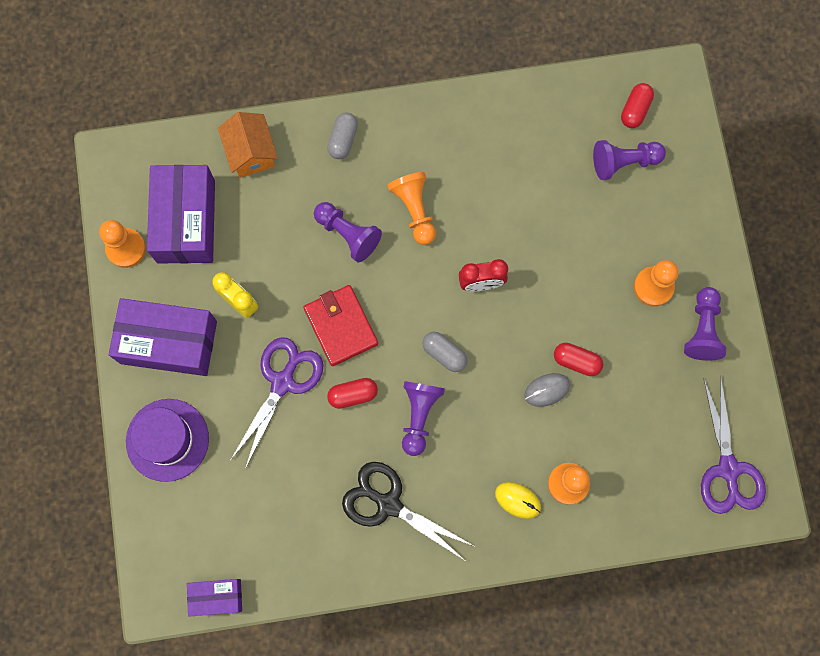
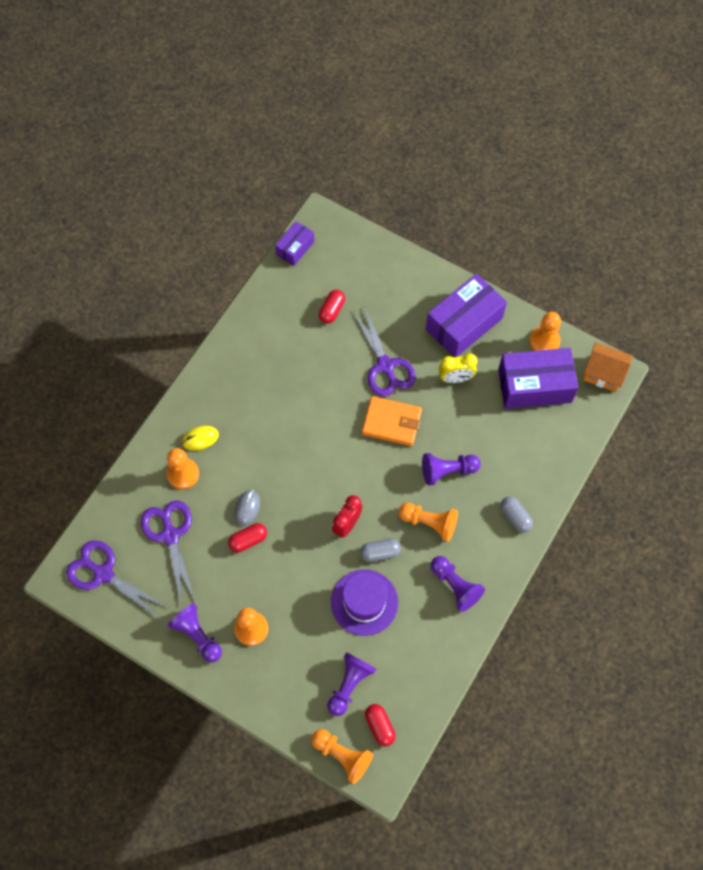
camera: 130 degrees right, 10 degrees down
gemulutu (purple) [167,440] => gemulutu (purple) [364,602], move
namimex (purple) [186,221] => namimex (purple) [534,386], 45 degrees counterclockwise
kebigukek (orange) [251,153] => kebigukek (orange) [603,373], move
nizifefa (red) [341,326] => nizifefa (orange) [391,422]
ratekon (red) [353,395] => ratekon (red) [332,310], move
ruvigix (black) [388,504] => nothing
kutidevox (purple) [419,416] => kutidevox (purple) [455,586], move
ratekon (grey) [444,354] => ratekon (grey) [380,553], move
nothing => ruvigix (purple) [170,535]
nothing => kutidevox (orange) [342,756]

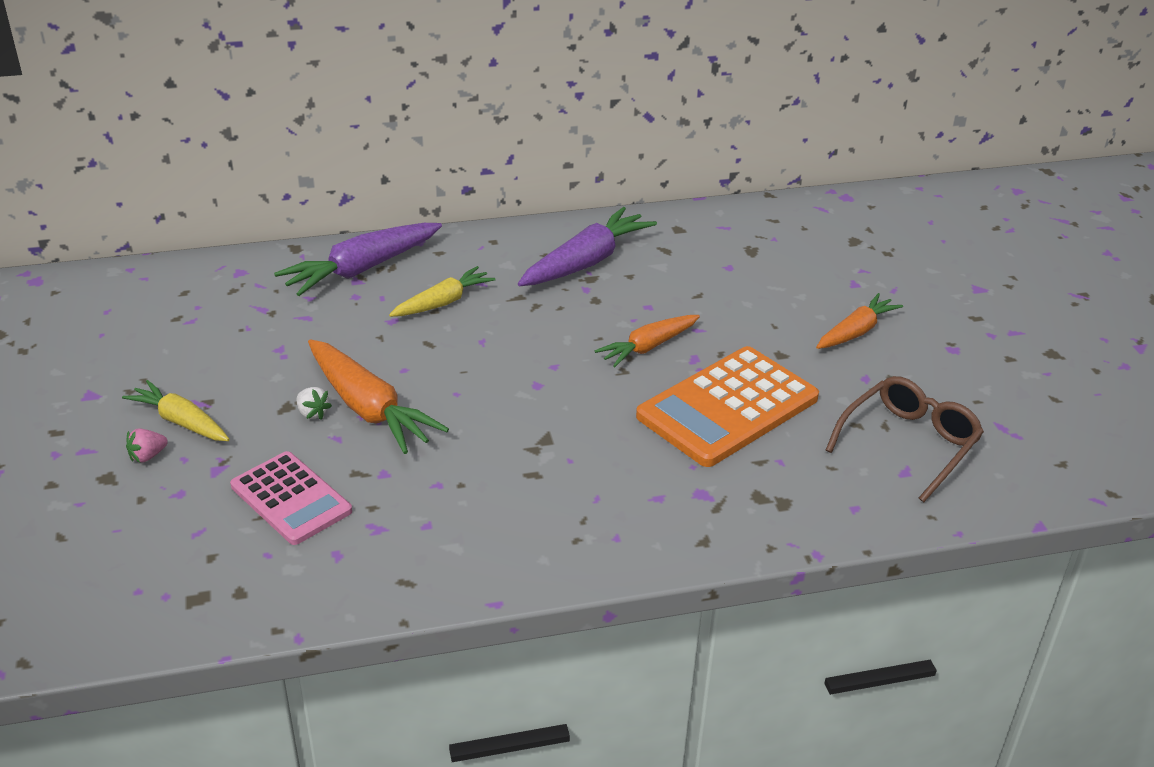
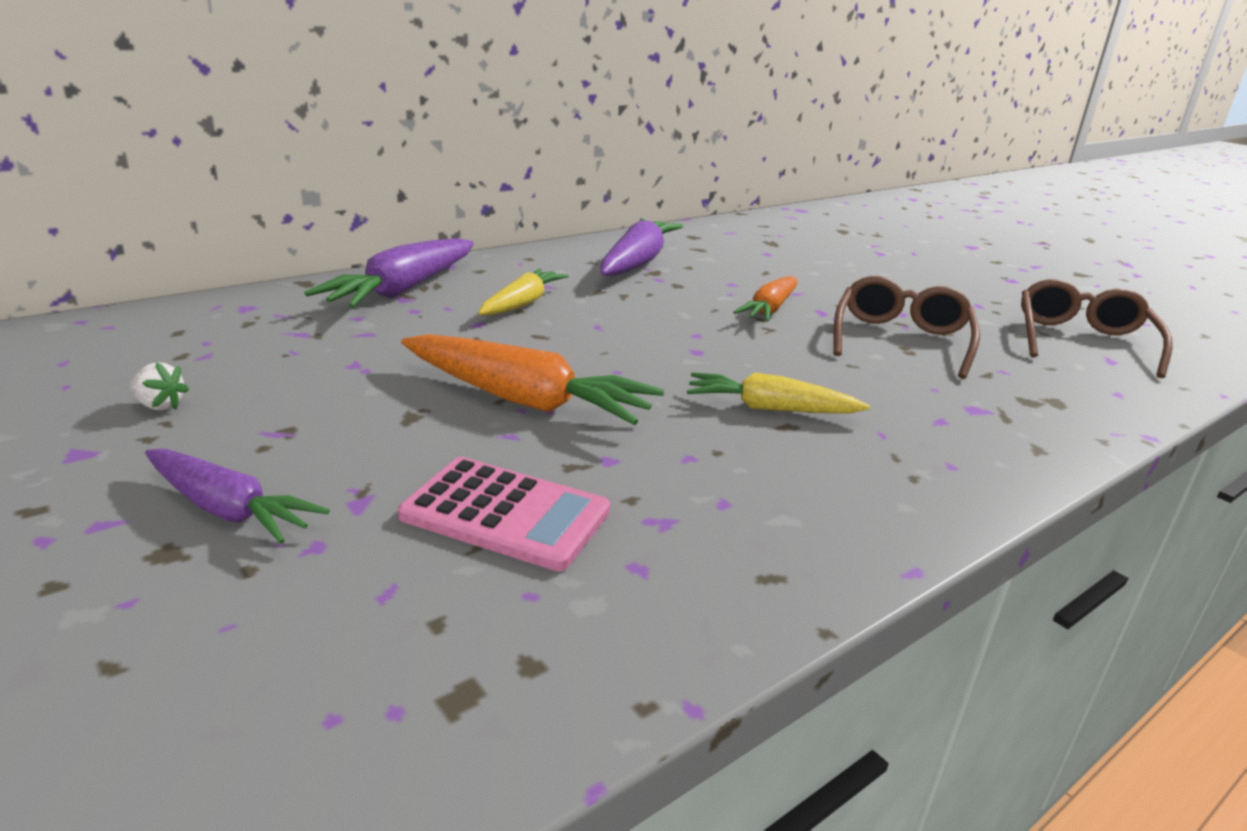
camera: 25 degrees left, 10 degrees down
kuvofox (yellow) [181,422] => kuvofox (yellow) [771,409], move
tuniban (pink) [147,456] => kuvofox (purple) [227,509]
tuniban (white) [312,413] => tuniban (white) [160,405], move
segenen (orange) [728,407] => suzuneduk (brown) [900,340]
kuvofox (orange) [855,332] => nothing

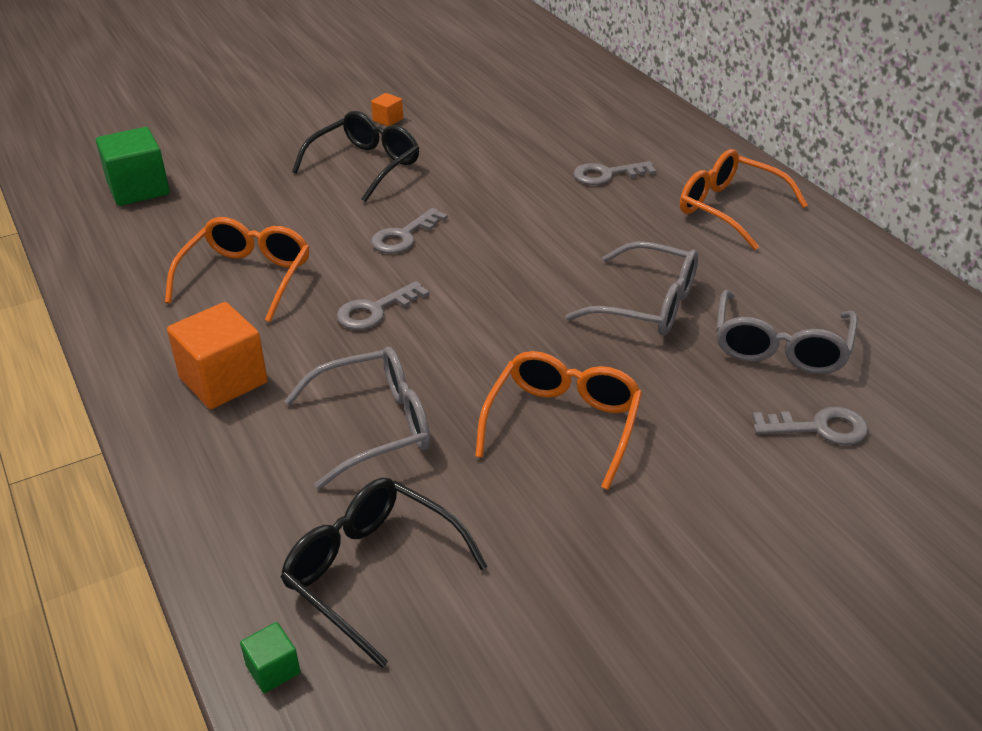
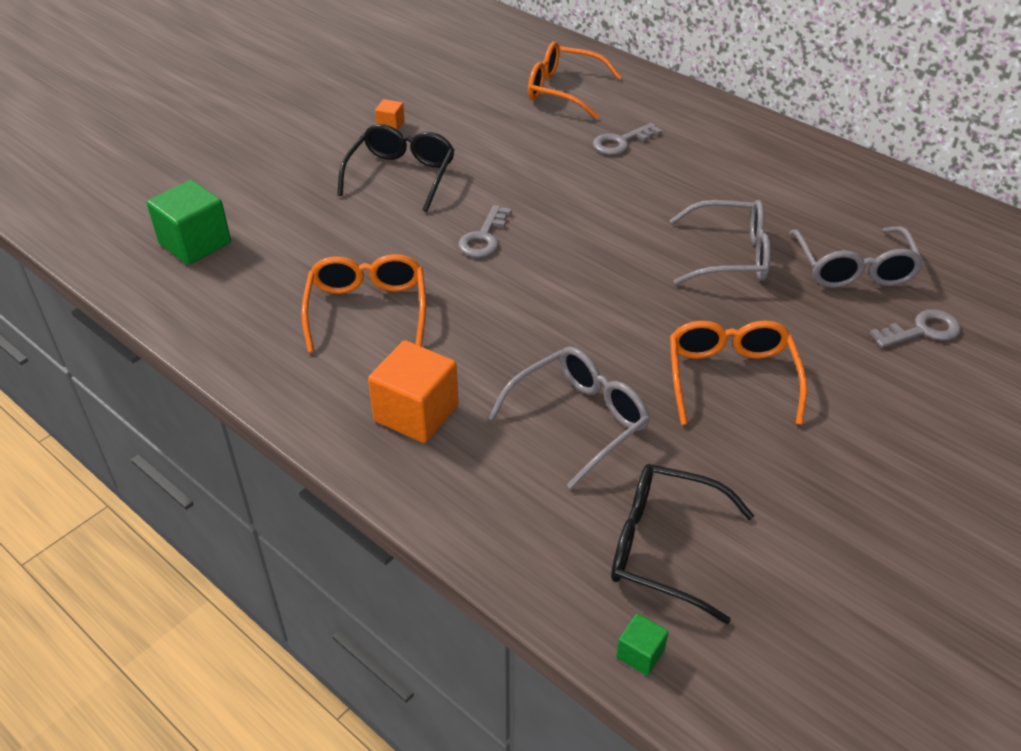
camera: 20 degrees left, 5 degrees up
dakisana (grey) [375,310] => nothing
suzuneduk (orange) [730,209] => suzuneduk (orange) [564,90], move

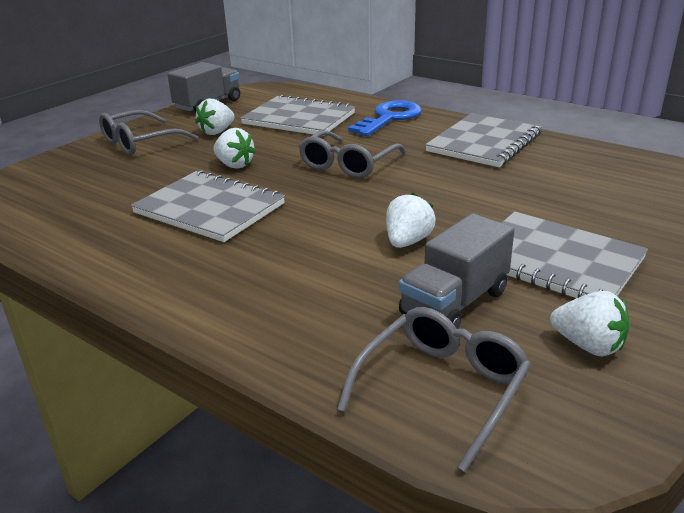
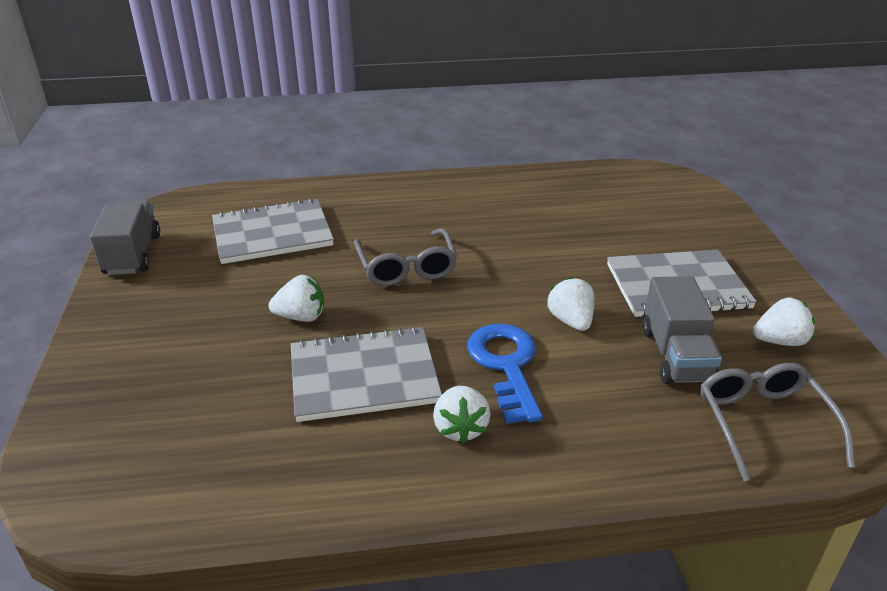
camera: 45 degrees left, 5 degrees up
suzuneduk (grey) [140,142] => nothing
tuniban (white) [217,132] => tuniban (white) [460,428], move
dakisana (blue) [389,118] => dakisana (blue) [506,365], move
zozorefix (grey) [484,143] => nothing

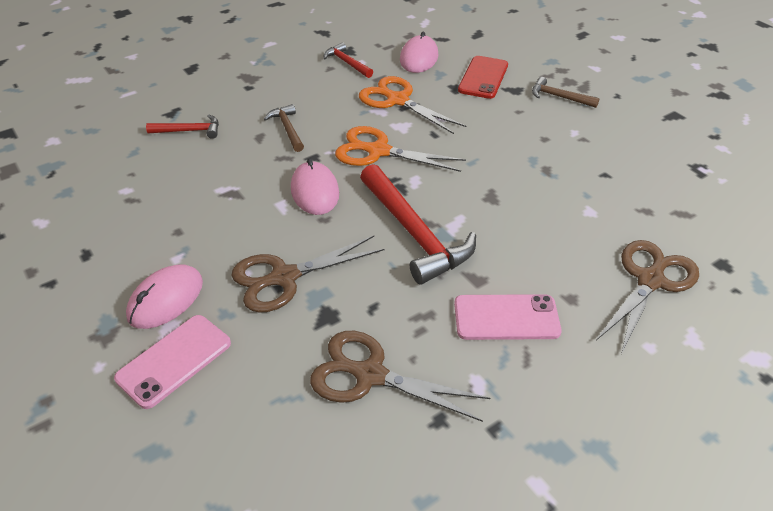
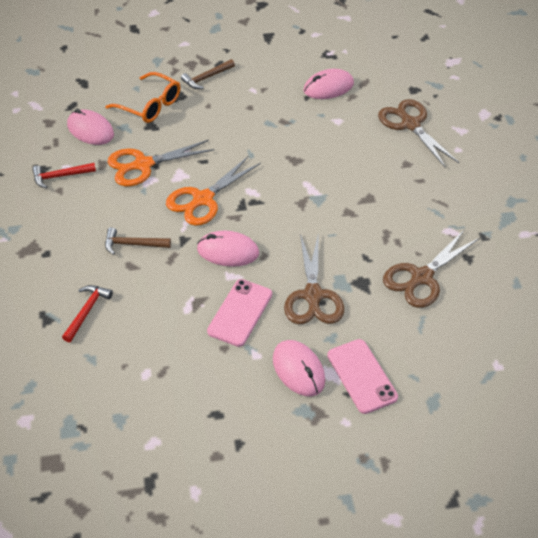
camera: 65 degrees left, 5 degrees up
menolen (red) [414,233] => nothing
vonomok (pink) [506,317] => vonomok (pink) [240,313], move
vonomok (red) [483,78] => suzuneduk (orange) [150,105]
nothing => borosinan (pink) [328,87]

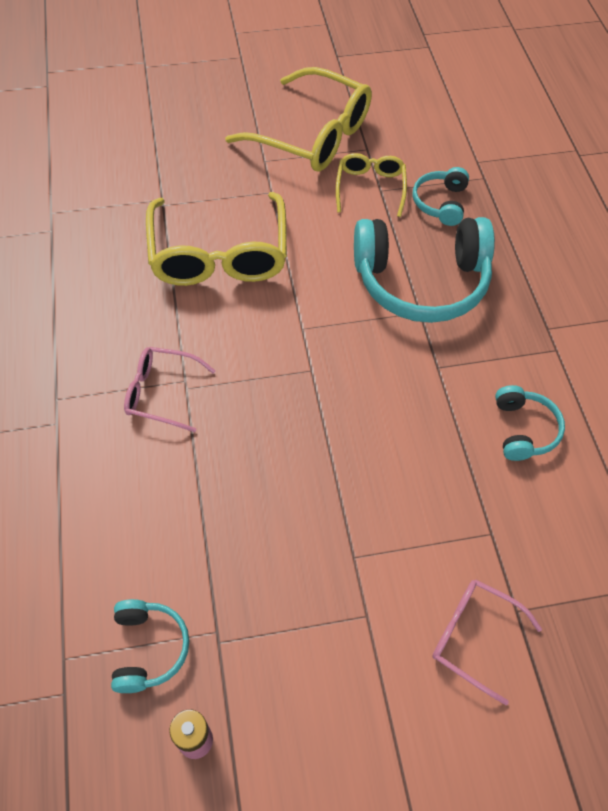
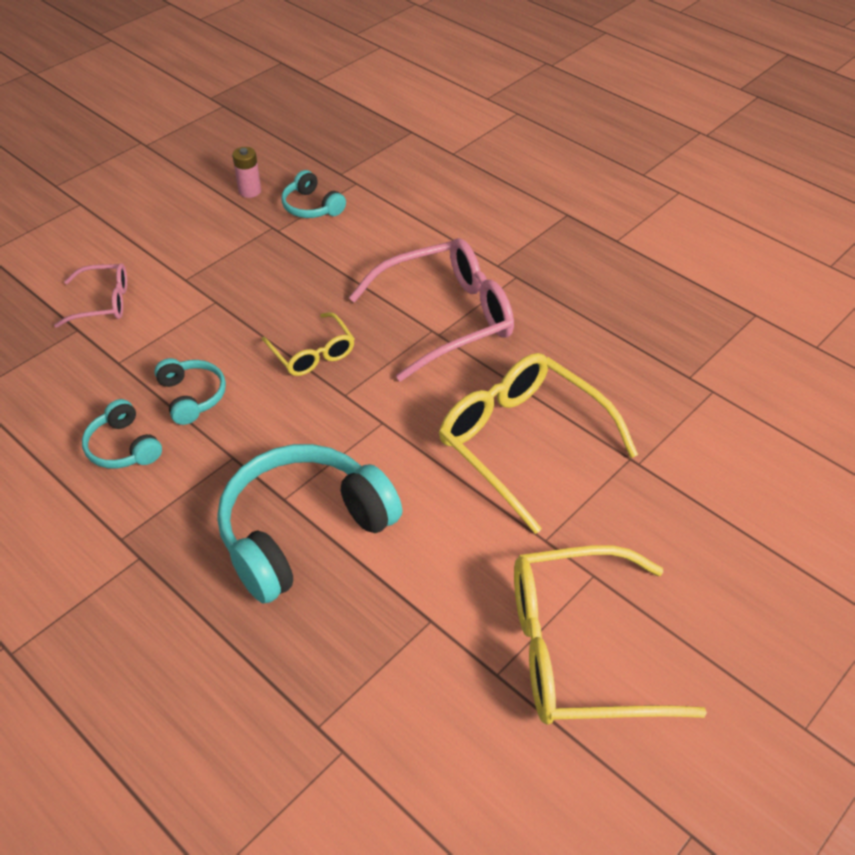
camera: 145 degrees right, 10 degrees down
suzuneduk (pink) [161,393] => suzuneduk (pink) [447,317], x1.87
suzuneduk (yellow) [370,187] => suzuneduk (yellow) [312,354], move
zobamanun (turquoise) [441,203] => zobamanun (turquoise) [192,396], move

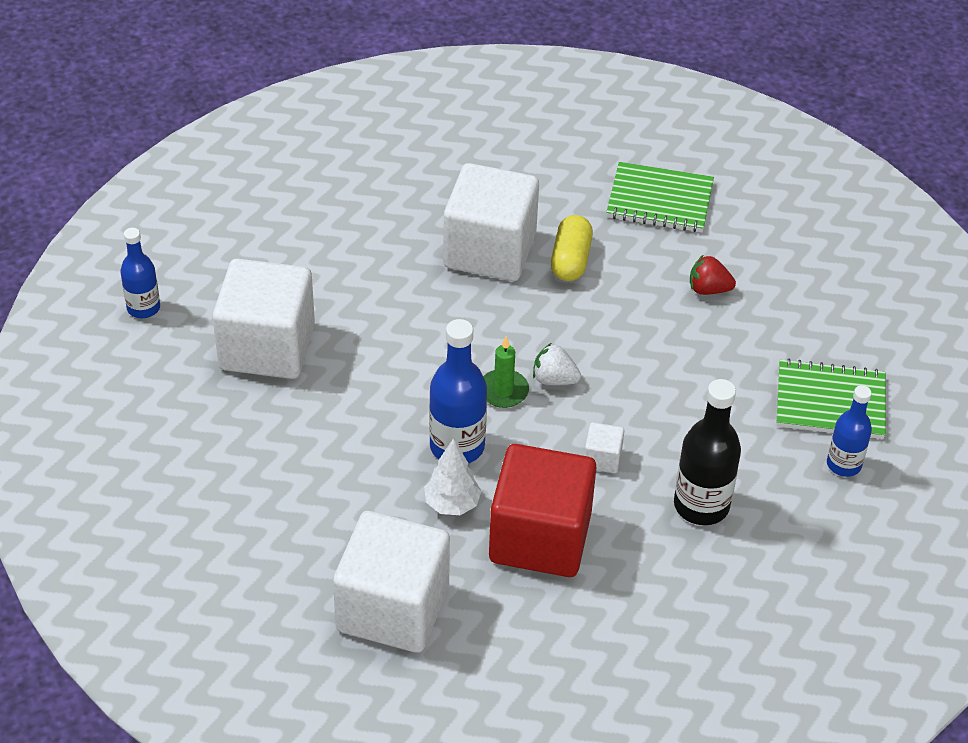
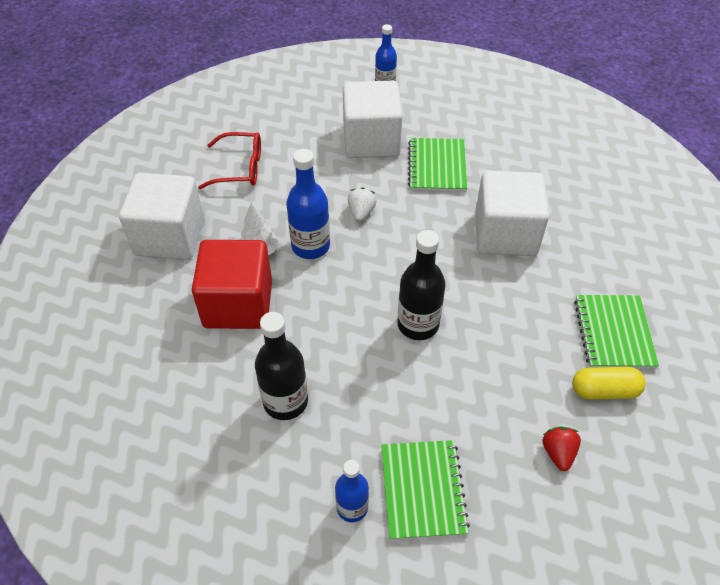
camera: 80 degrees right, 5 degrees up
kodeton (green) [503,391] => nothing
tuniban (white) [554,379] => tuniban (white) [361,212], move
ratekon (yellow) [570,260] => ratekon (yellow) [604,390], move
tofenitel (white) [602,459] => nothing
tuniban (red) [708,289] => tuniban (red) [558,453], move
nothing => suzuneduk (red) [239,168]
nothing => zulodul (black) [418,324]
nothing => zozorefix (green) [437,166]

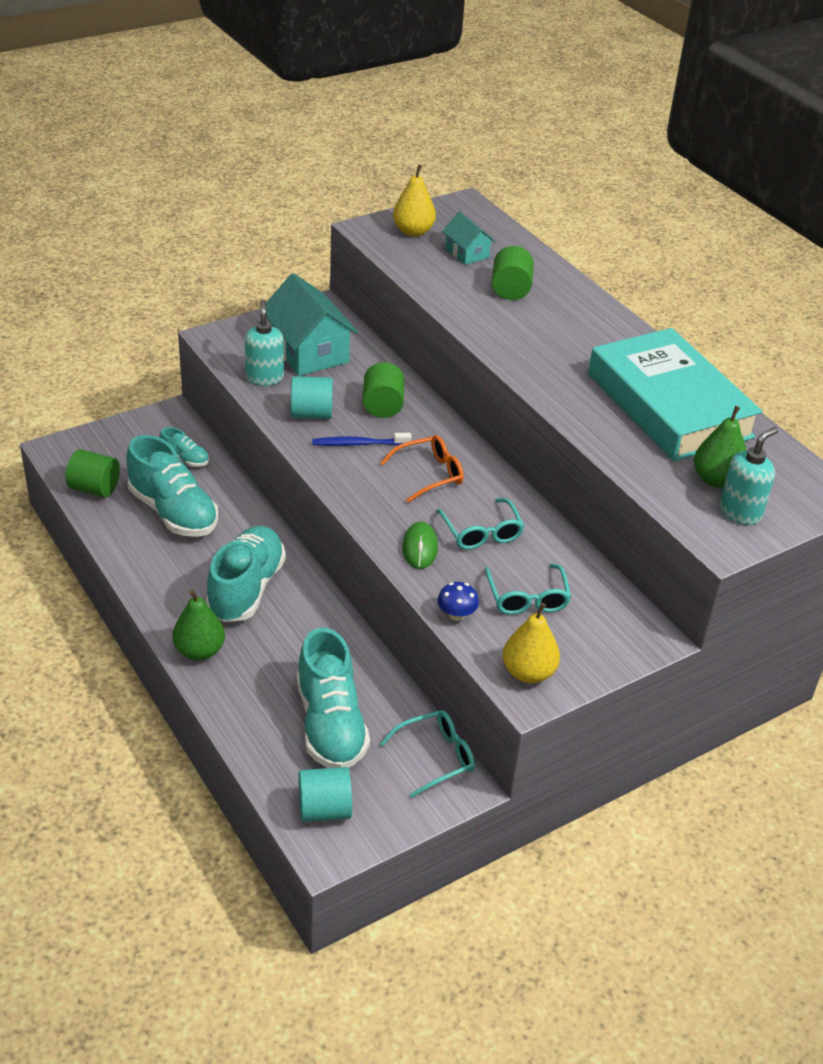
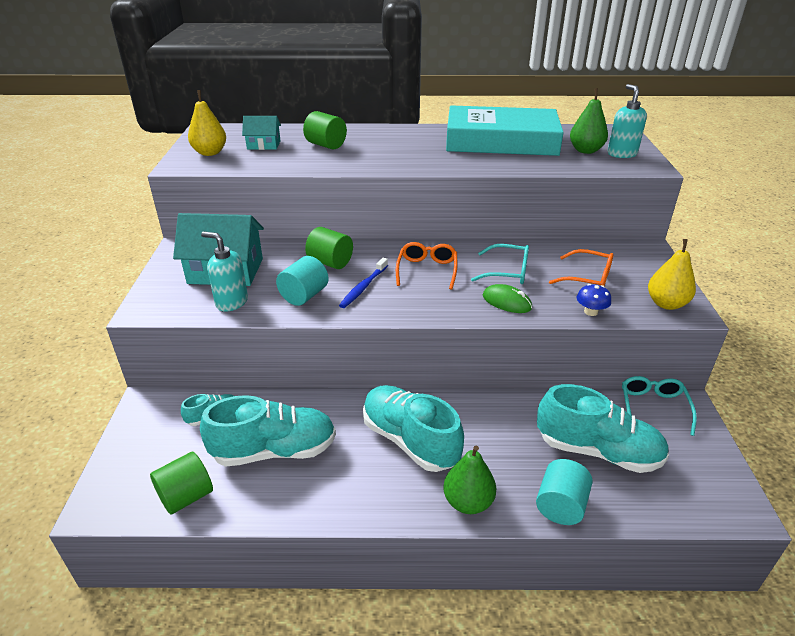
camera: 55 degrees left, 5 degrees down
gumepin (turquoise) [324,809] => gumepin (turquoise) [560,505], move
suzuneduk (turquoise) [527,598] => suzuneduk (orange) [588,278]

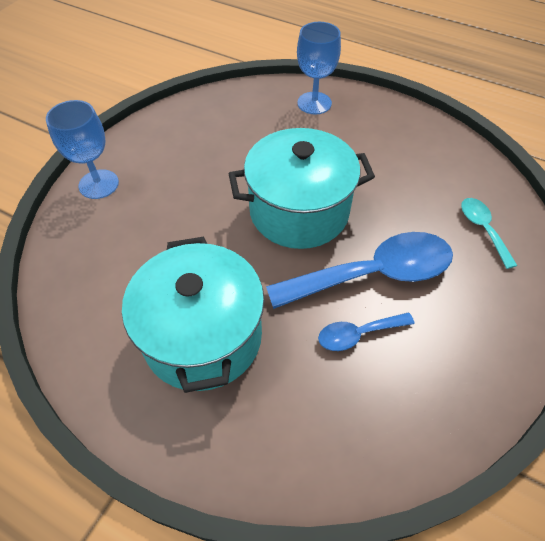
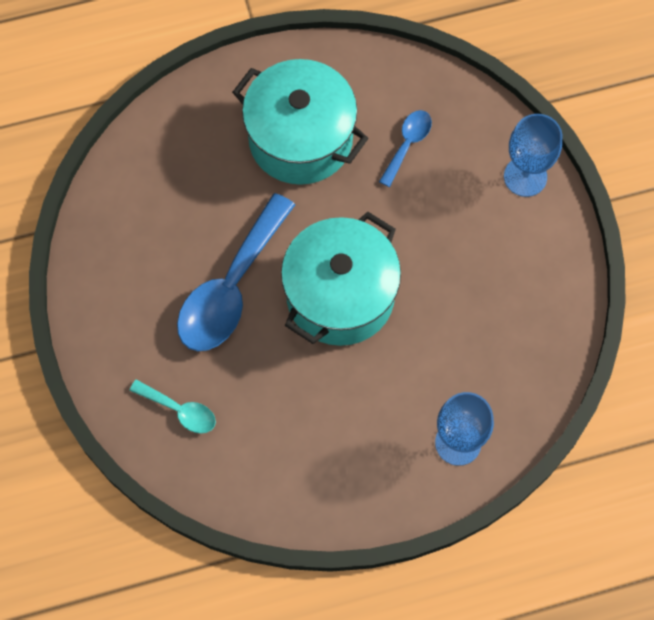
camera: 135 degrees right, 15 degrees up
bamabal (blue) [357,334] => bamabal (blue) [407,144], move

